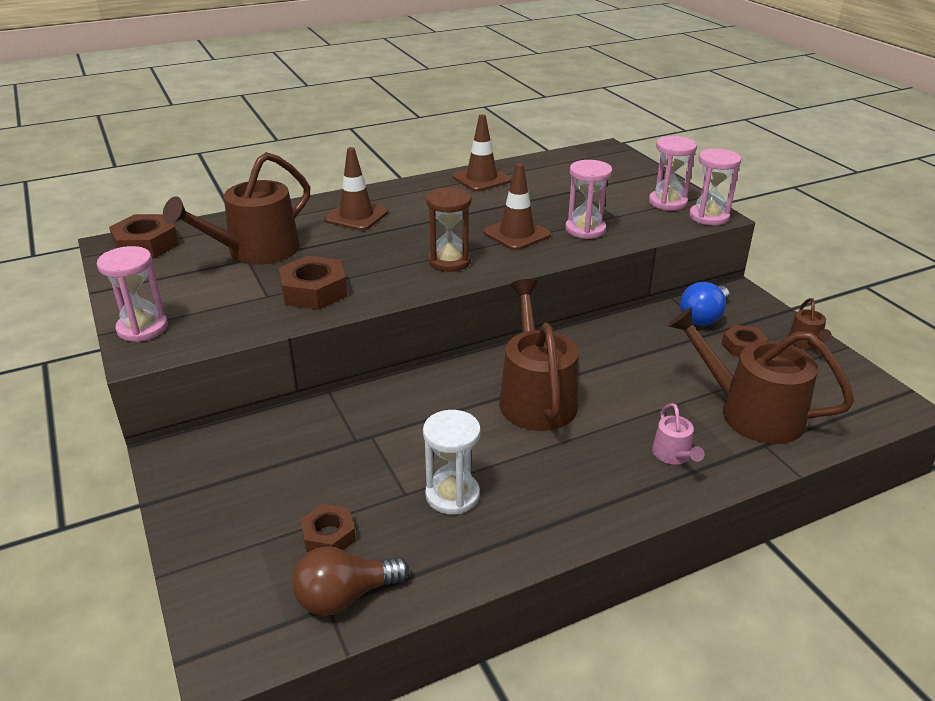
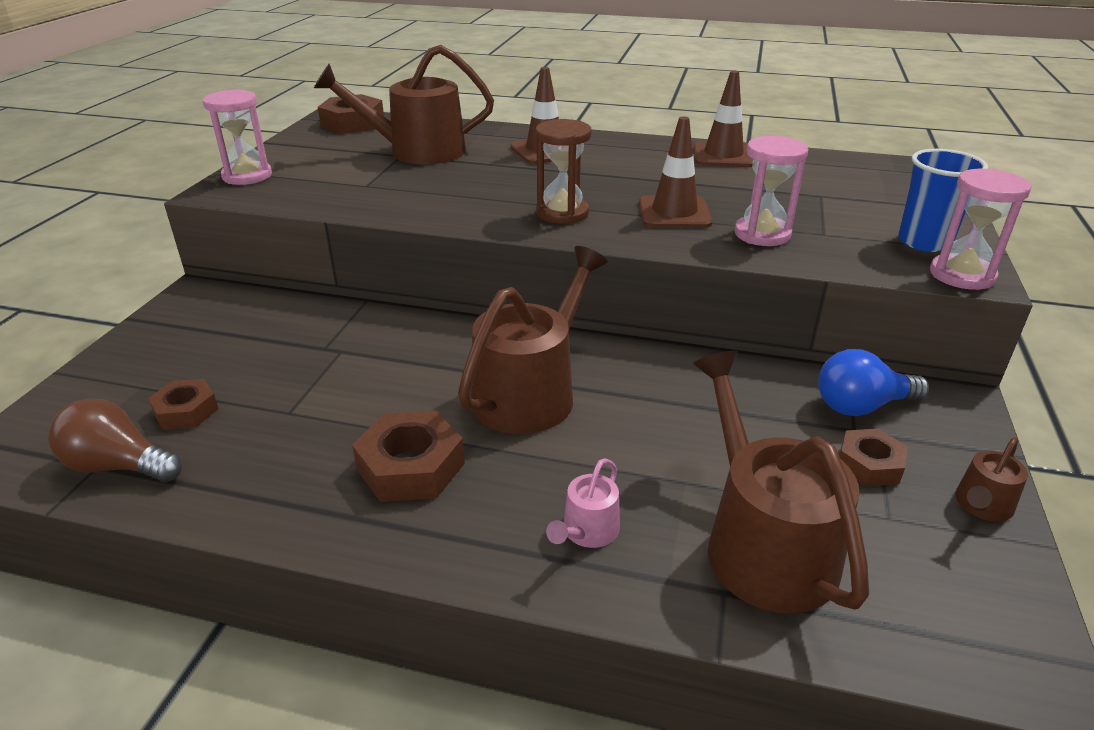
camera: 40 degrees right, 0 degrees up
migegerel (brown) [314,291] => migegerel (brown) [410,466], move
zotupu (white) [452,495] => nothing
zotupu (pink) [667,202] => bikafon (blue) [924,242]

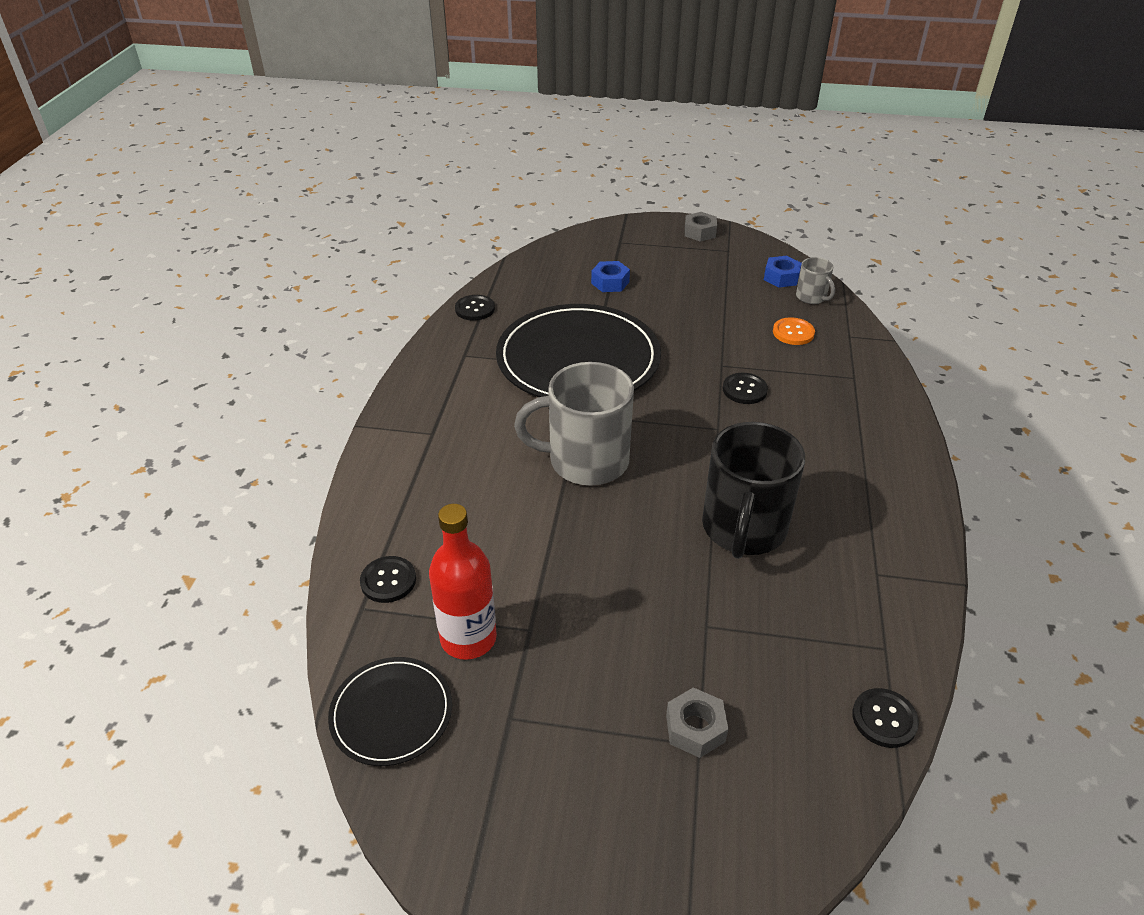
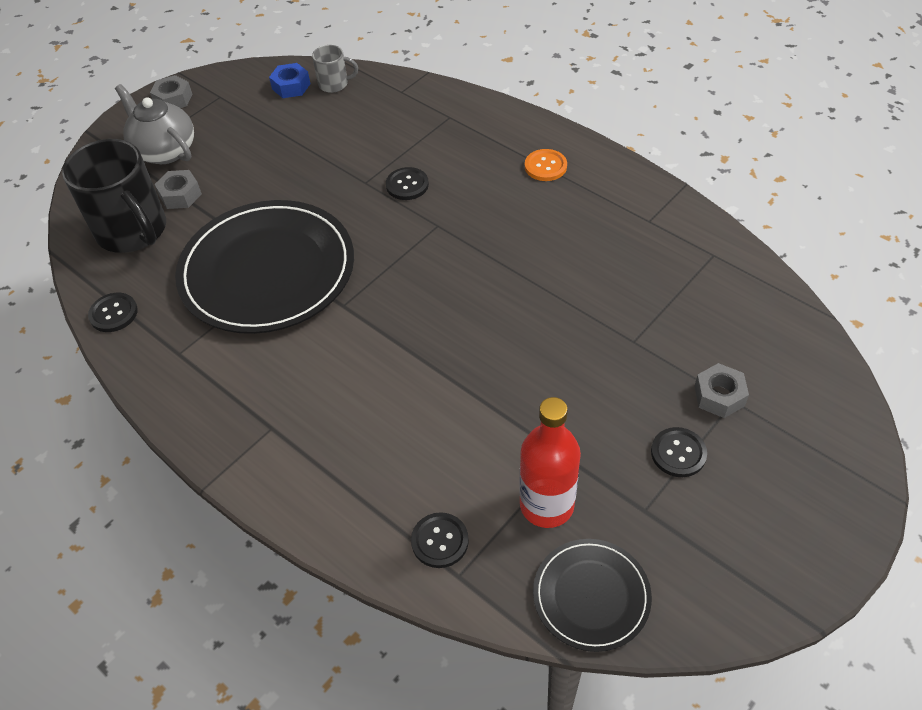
camera: 55 degrees left, 10 degrees up
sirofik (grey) [585,461] => nothing
migegerel (blue) [610,282] => migegerel (grey) [180,195]
sirofik (black) [743,529] => sirofik (black) [133,231], move
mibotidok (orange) [793,332] => mibotidok (orange) [545,166], move
mibotidok (black) [884,719] => mibotidok (black) [678,453], move
nothing => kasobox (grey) [165,151]

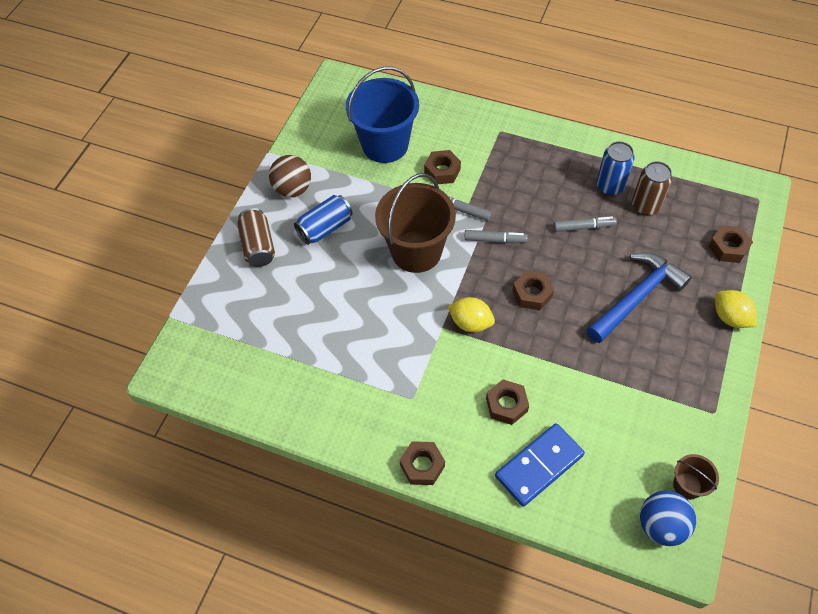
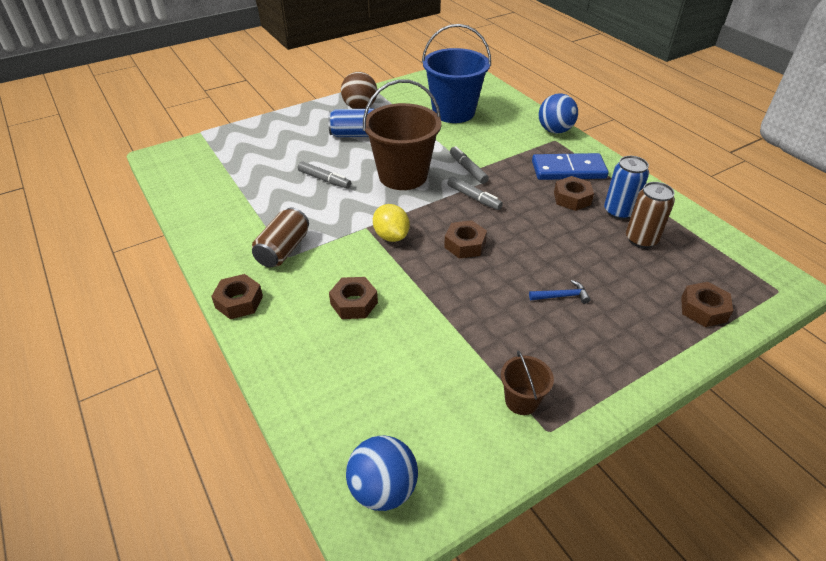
camera: 35 degrees right, 15 degrees down
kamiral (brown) [258,246] => kamiral (brown) [283,250], move
migegerel (brown) [442,171] => migegerel (brown) [572,198], move
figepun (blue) [539,465] => figepun (blue) [568,170], move
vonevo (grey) [583,227] => vonevo (grey) [324,179], move
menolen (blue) [637,297] => menolen (blue) [562,296], x0.42
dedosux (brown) [687,486] => dedosux (brown) [521,400], move
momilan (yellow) [730,317] => nothing
nothing => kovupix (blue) [554,130]

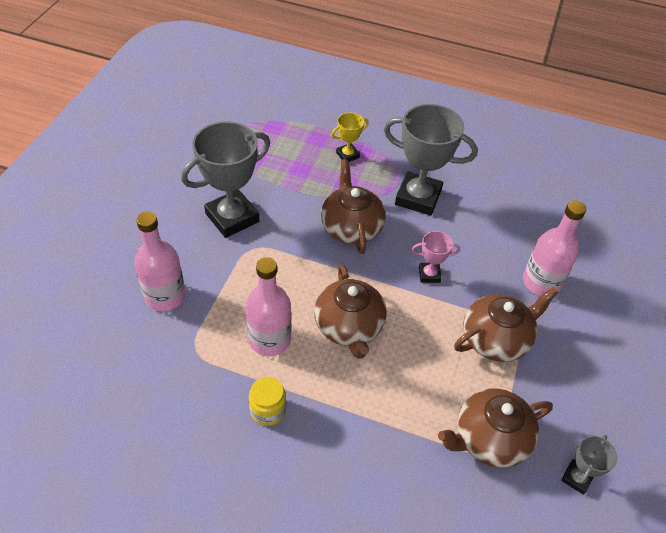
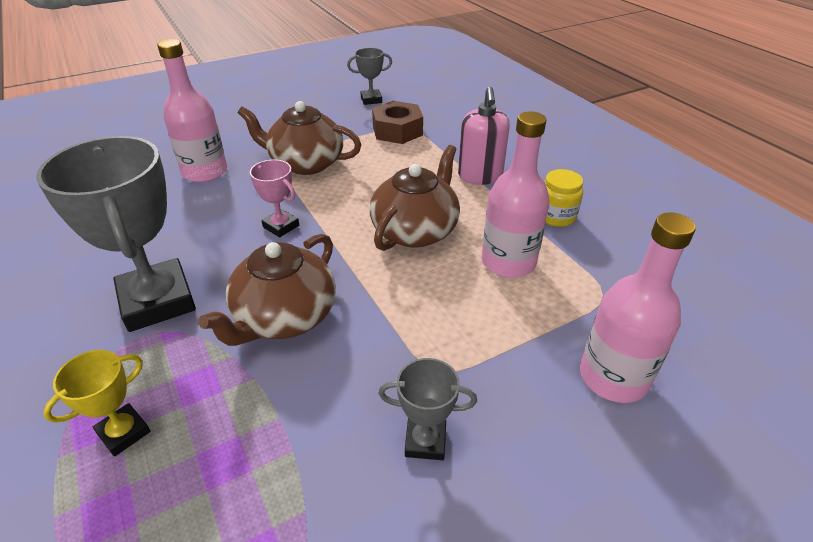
camera: 135 degrees left, 10 degrees down
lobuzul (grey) [232,217] => lobuzul (grey) [425,441], x0.48
lobuzul (yellow) [347,155] => lobuzul (yellow) [124,432], 60 degrees counterclockwise
kasobox (brown) [489,439] => migegerel (brown) [397,131]
nothing => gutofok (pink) [480,176]

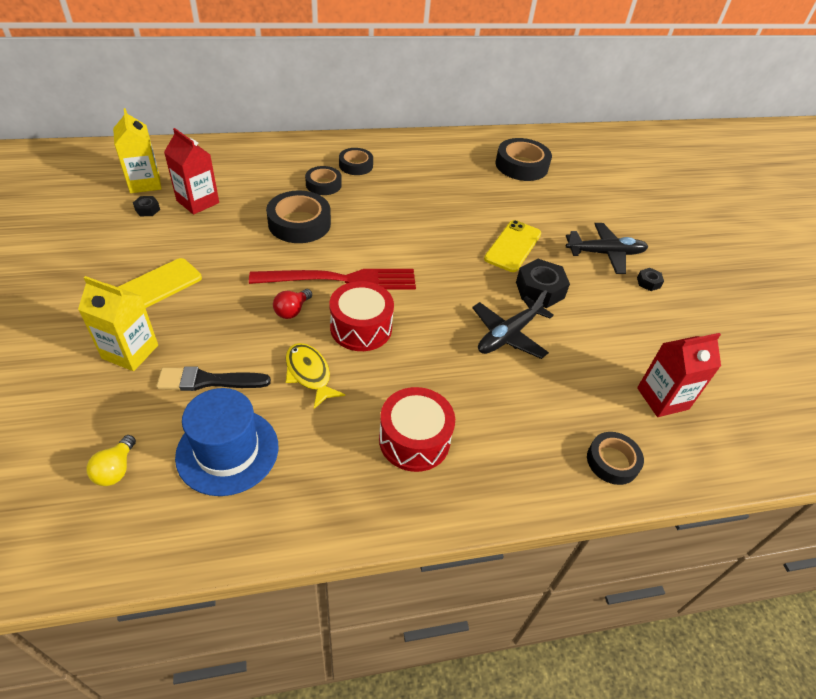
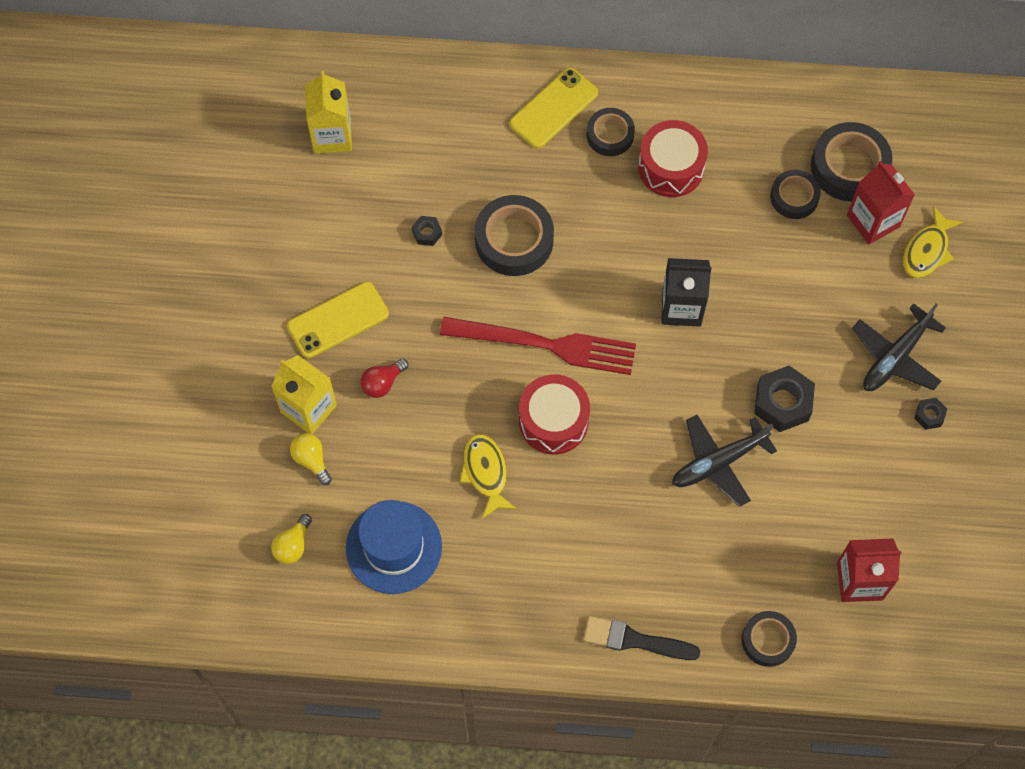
camera: 20 degrees right, 20 degrees up
migegerel (black) [147,210] => migegerel (black) [427,233], move
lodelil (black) [208,381] => lodelil (black) [635,640], move
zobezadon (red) [198,202] => zobezadon (red) [873,221], move
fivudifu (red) [292,311] => fivudifu (red) [382,383], move
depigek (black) [323,184] => depigek (black) [794,197], move
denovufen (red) [414,440] => denovufen (red) [671,167], move
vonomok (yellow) [513,246] => vonomok (yellow) [553,108], move
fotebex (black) [605,253] => fotebex (black) [895,357], 120 degrees clockwise
nothing => fivudifu (yellow) [311,460]
nothing => zobezadon (black) [681,307]
nothing => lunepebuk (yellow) [927,250]

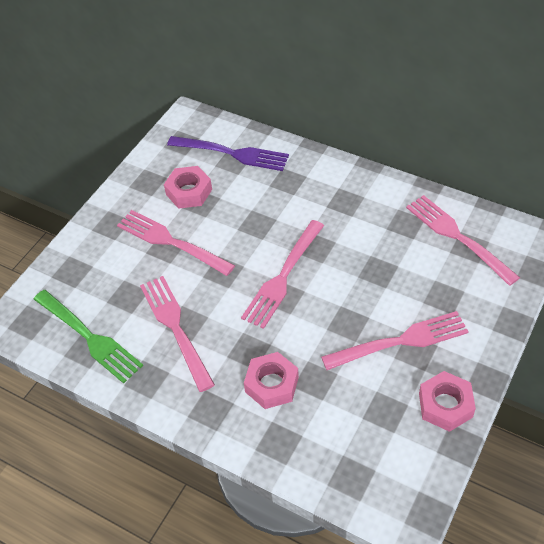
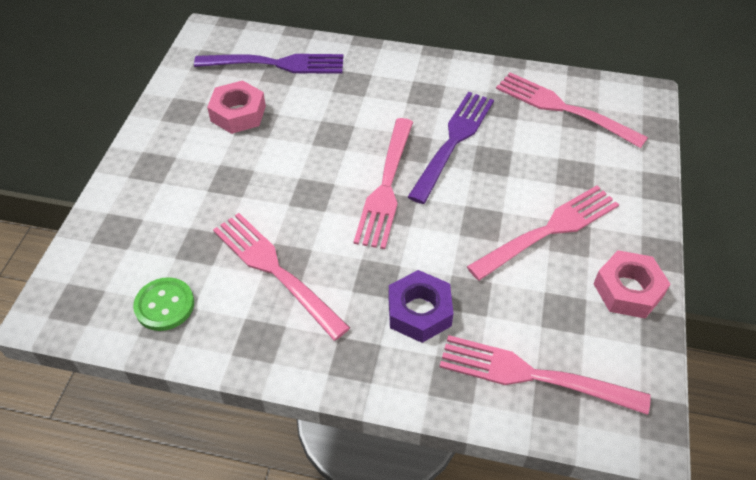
camera: 20 degrees left, 0 degrees up
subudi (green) [88,337] => mibotidok (green) [164,305]
subudi (pink) [172,242] => subudi (pink) [535,375], move
migegerel (pink) [272,384] => migegerel (purple) [419,312]
nothing => subudi (purple) [453,142]

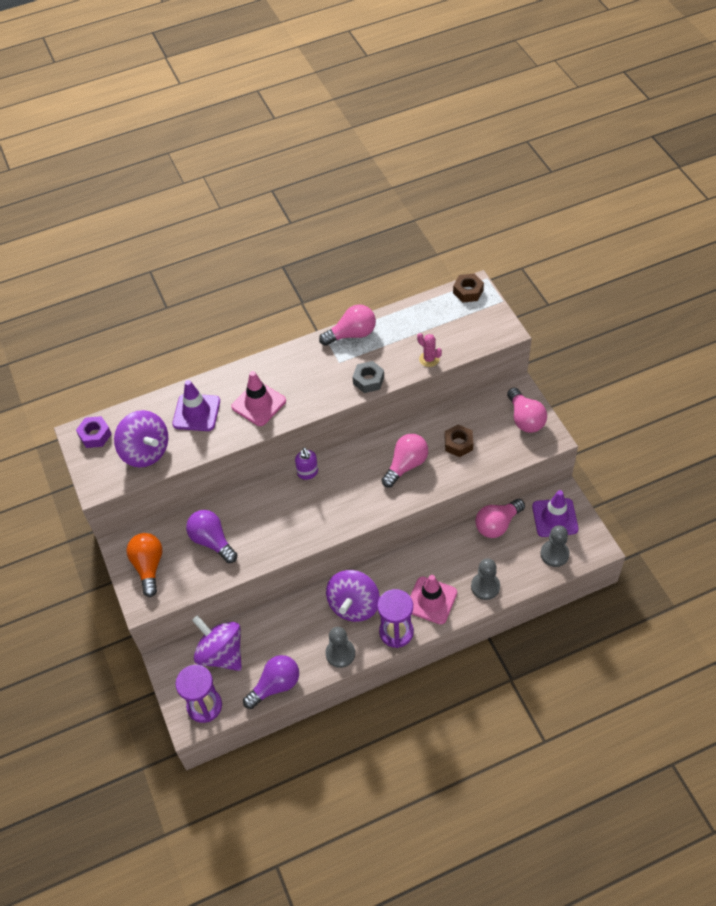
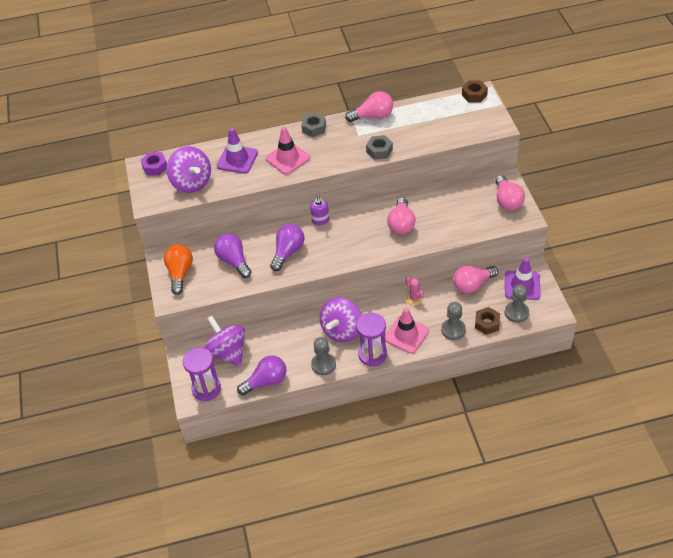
camera: 10 degrees right, 5 degrees down
fivudifu (pink) [406,465] => fivudifu (pink) [401,224], 135 degrees clockwise
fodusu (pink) [429,359] => fodusu (pink) [414,298], move
migegerel (brown) [458,444] => migegerel (brown) [487,323], move
nothing => fivudifu (purple) [288,252]
nothing => migegerel (grey) [314,128]

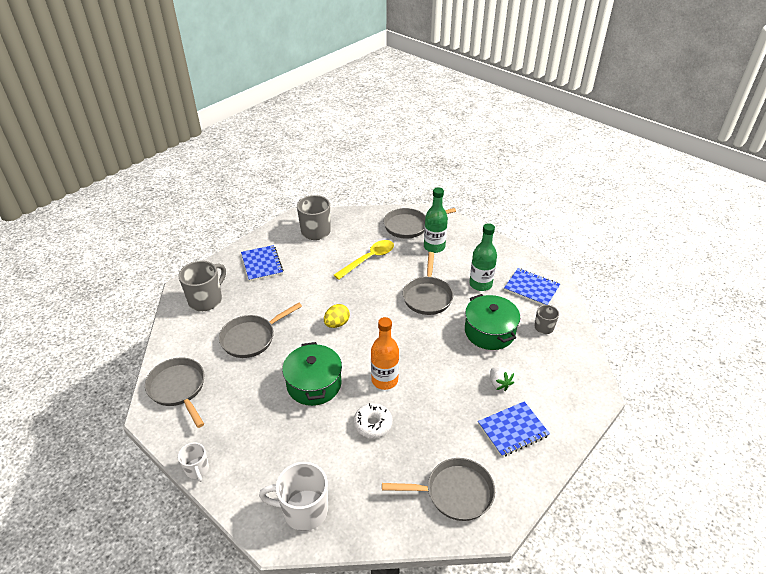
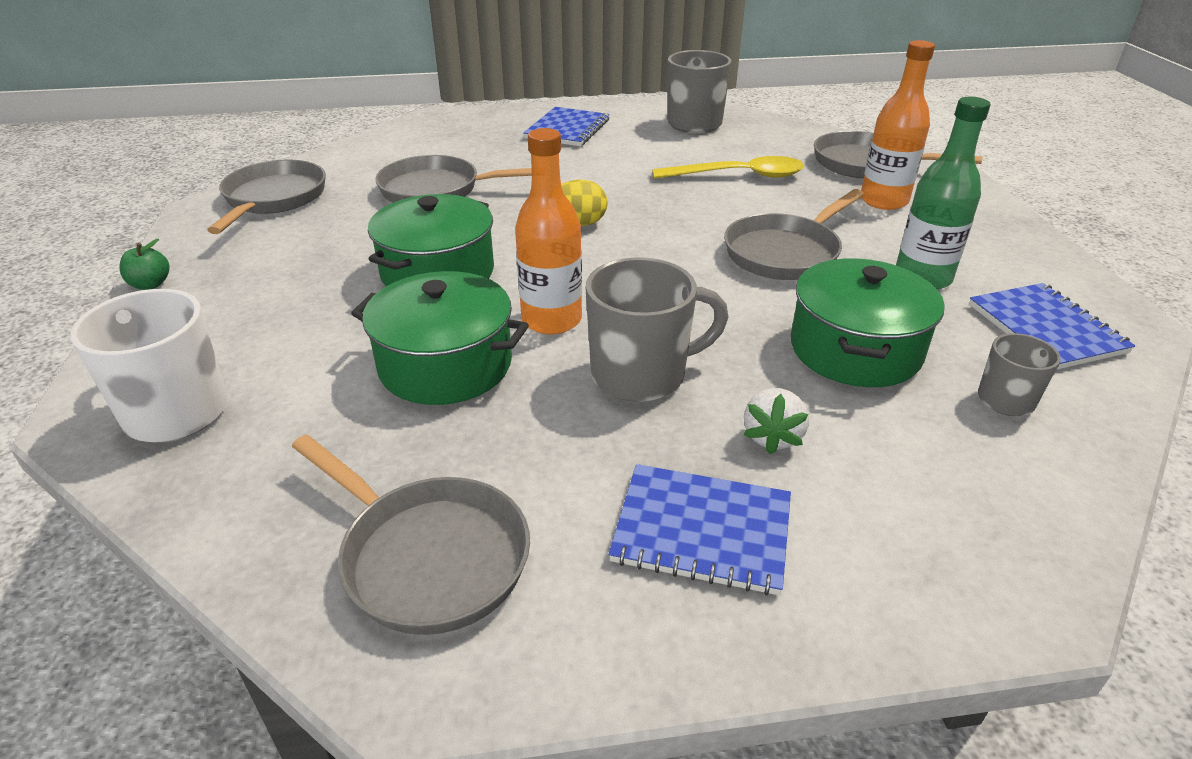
camera: 40 degrees right, 5 degrees down
sirofik (grey) [206,300] => sirofik (grey) [641,375], move
sirofik (white) [197,469] => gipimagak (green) [150,284]
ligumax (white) [373,424] => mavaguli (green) [445,365]
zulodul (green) [434,247] => zulodul (orange) [883,201]

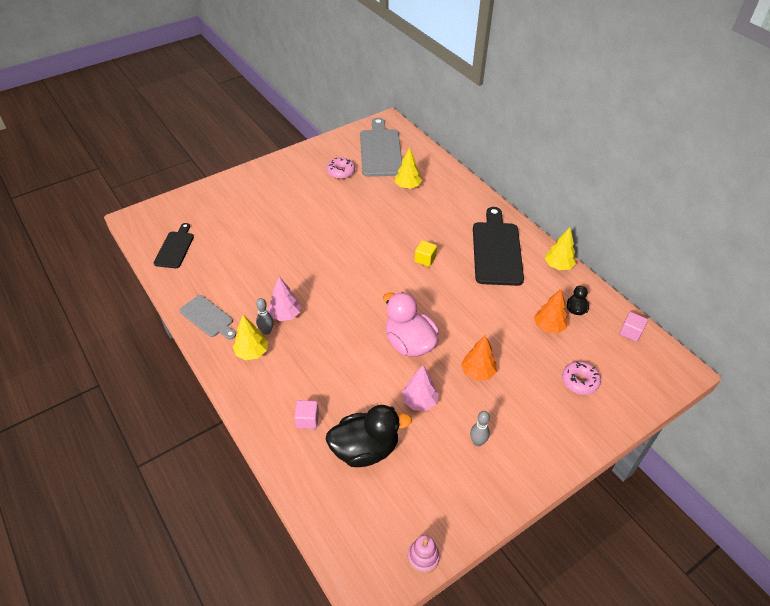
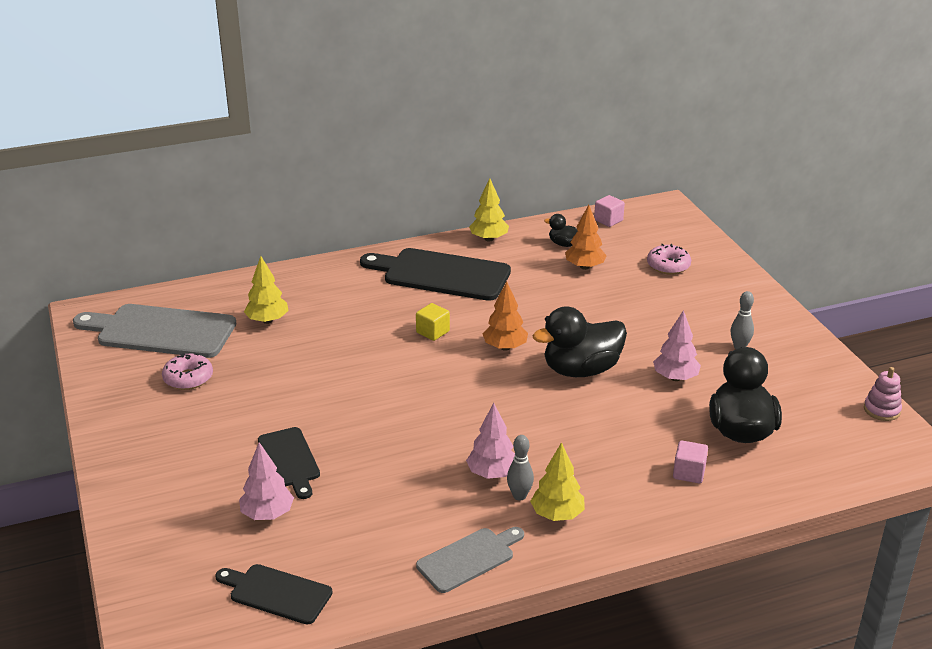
camera: 75 degrees left, 15 degrees down
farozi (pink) [409,343] => farozi (black) [581,370]
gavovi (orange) [478,372] => gavovi (orange) [505,347], move
nothing => gavovi (pink) [267,514]
nothing => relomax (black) [289,460]

